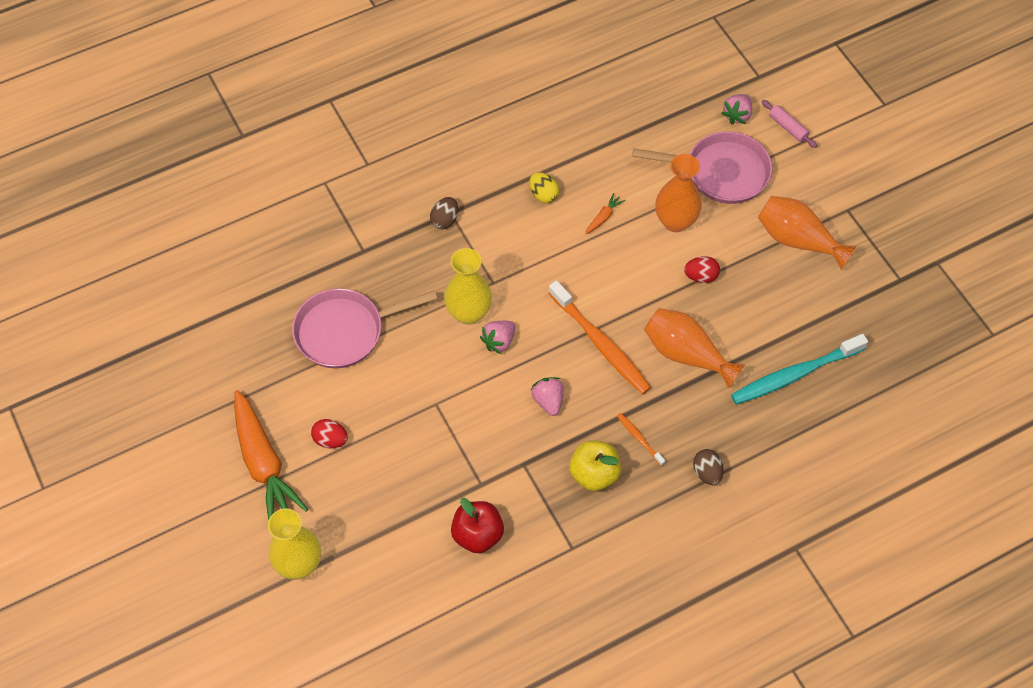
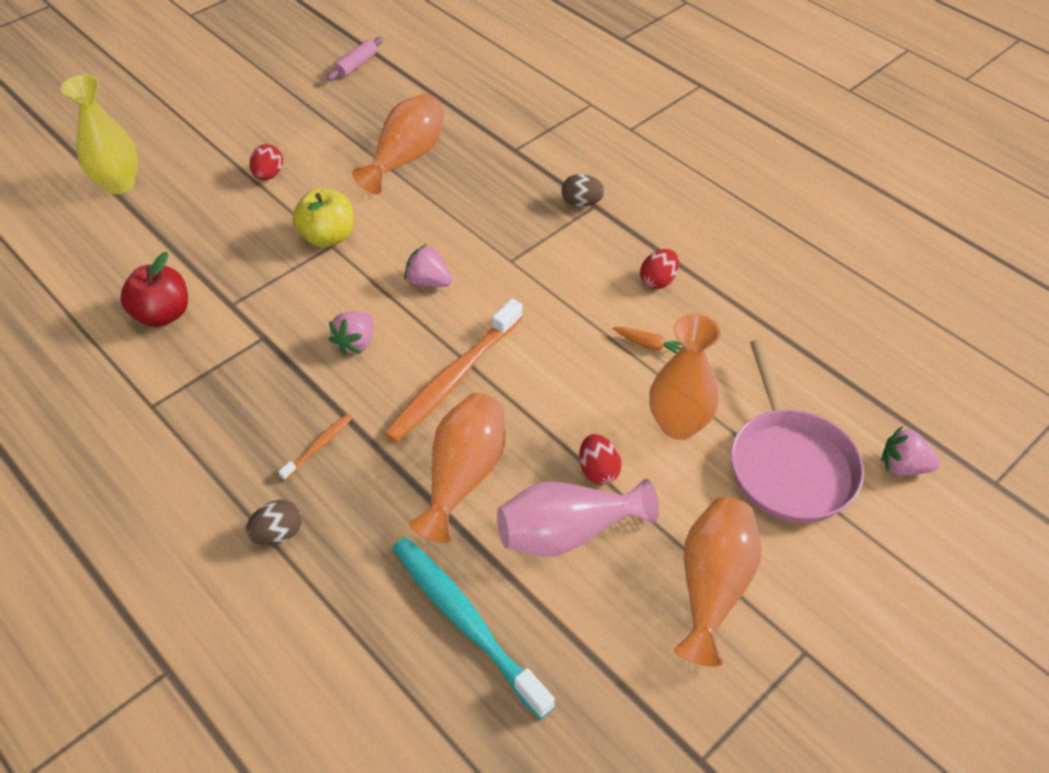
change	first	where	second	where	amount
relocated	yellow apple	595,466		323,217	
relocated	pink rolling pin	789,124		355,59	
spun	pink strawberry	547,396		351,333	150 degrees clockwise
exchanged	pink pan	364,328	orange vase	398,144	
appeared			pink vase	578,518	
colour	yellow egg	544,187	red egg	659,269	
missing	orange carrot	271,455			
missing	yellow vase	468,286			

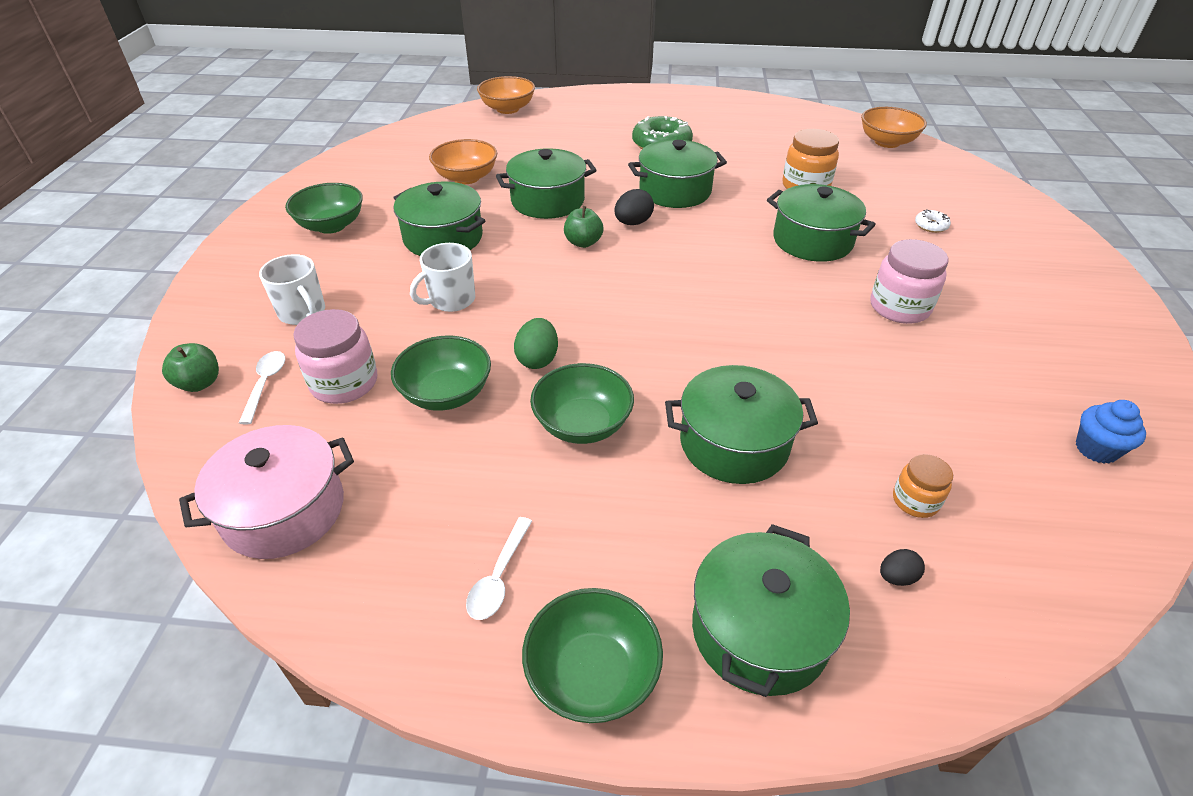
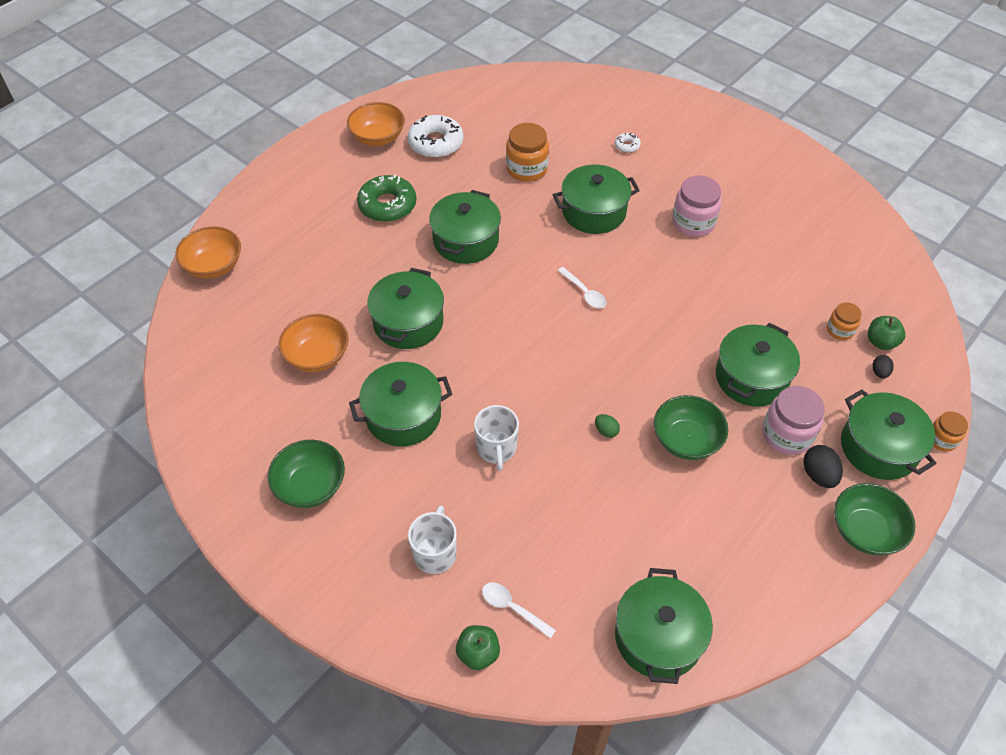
change	first	where	second	where	amount
relocated	orange bowl	894,127		376,124	
appeared			white donut	436,136	
spun	white mug	292,289		432,539	75 degrees counterclockwise
relocated	white spoon	499,568		582,287	
size	green egg	536,343		607,426	x0.61
colour	pink pot	266,492	green pot	664,626	
relocated	pink jar	335,356		793,420	
relocated	black egg	634,207		823,466	
relocated	green apple	583,227		887,333	
appeared			orange jar	950,431	
missing	green bowl	441,373			
missing	blue cupcake	1111,432			

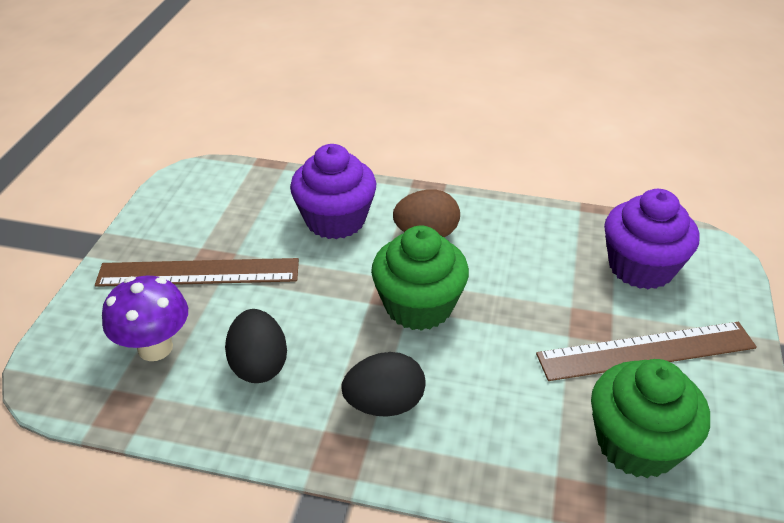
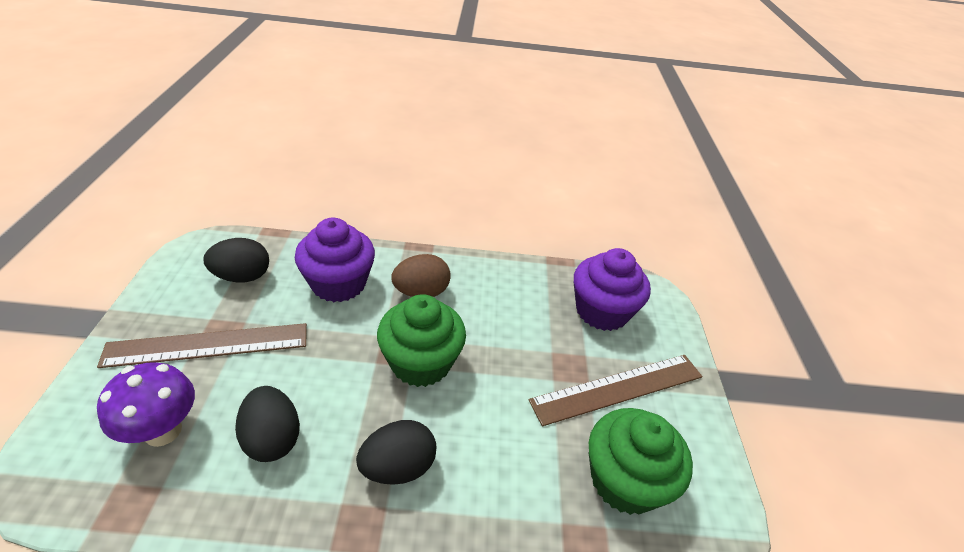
change	first	where	second	where	amount
appeared			black egg	236,260	

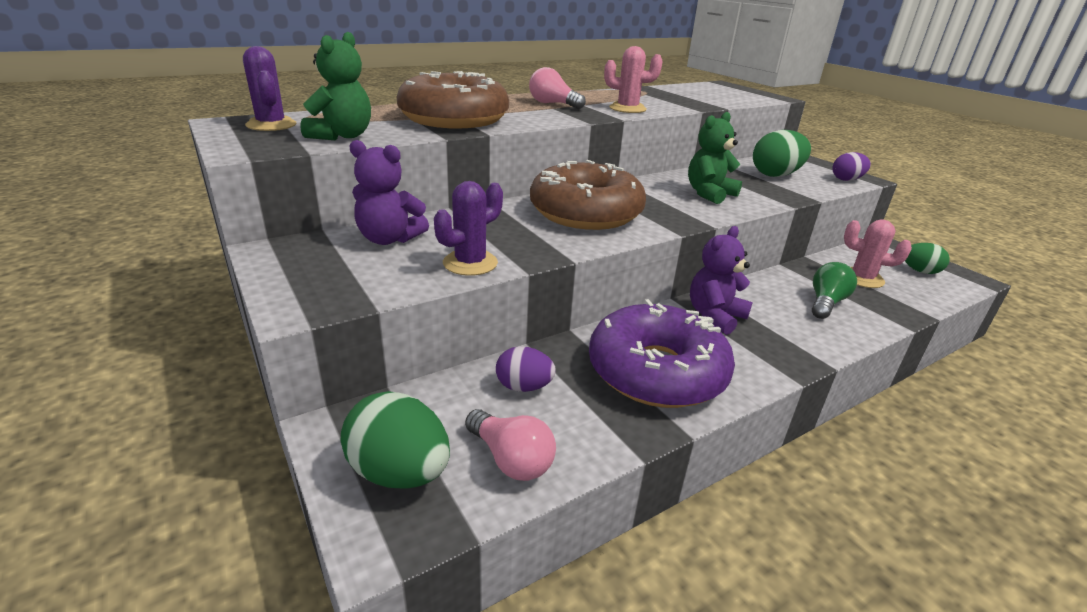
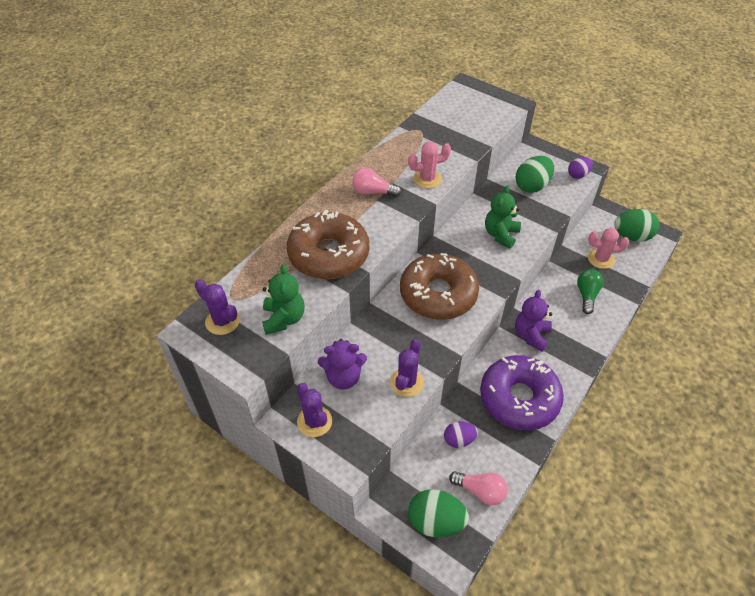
change	first	where	second	where	amount
appeared			purple cactus	314,410	
size	green egg	927,258		636,225	x1.61

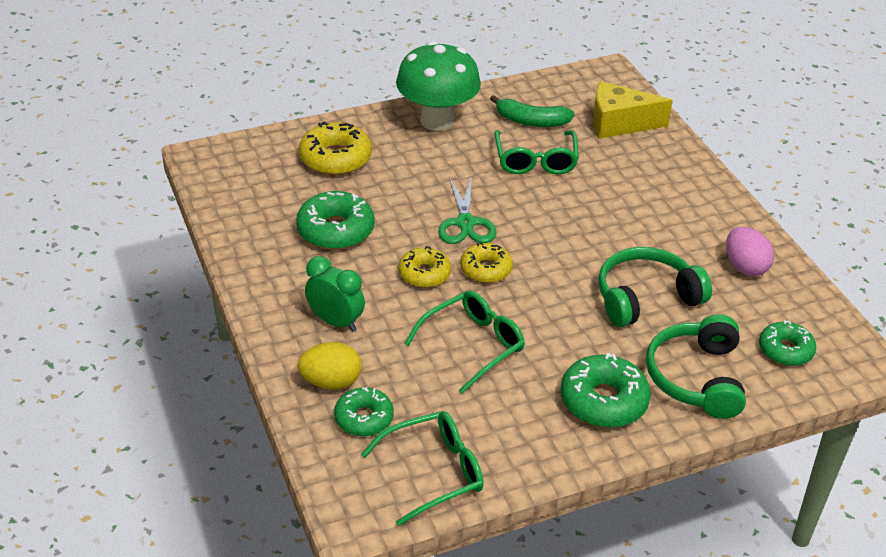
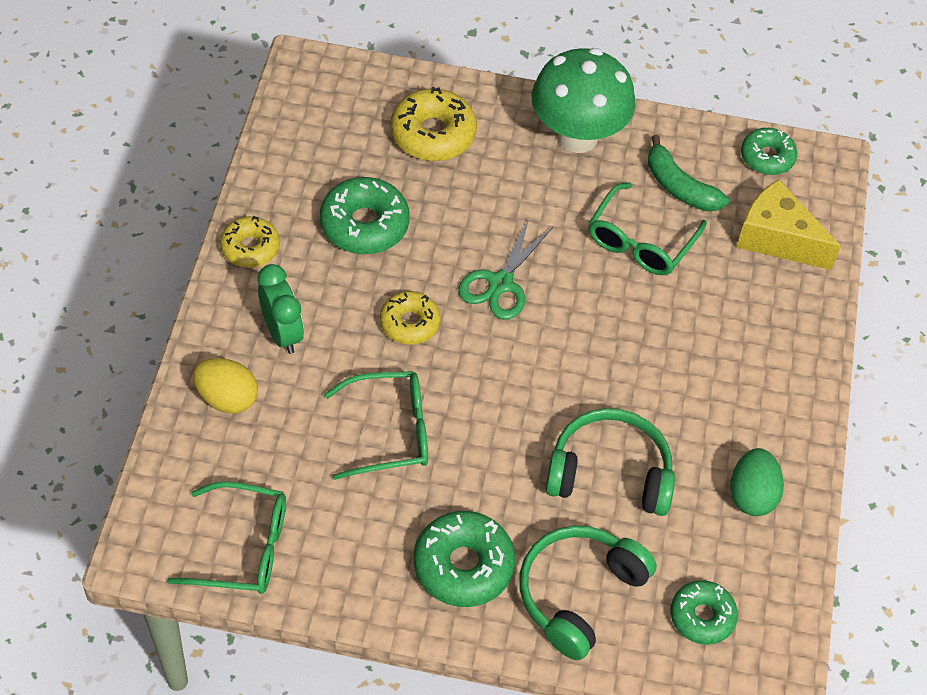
change	first	where	second	where	amount
relocated	yellow donut	486,262		250,242	
colour	pink egg	750,251	green egg	757,482	
relocated	green donut	364,411		769,151	

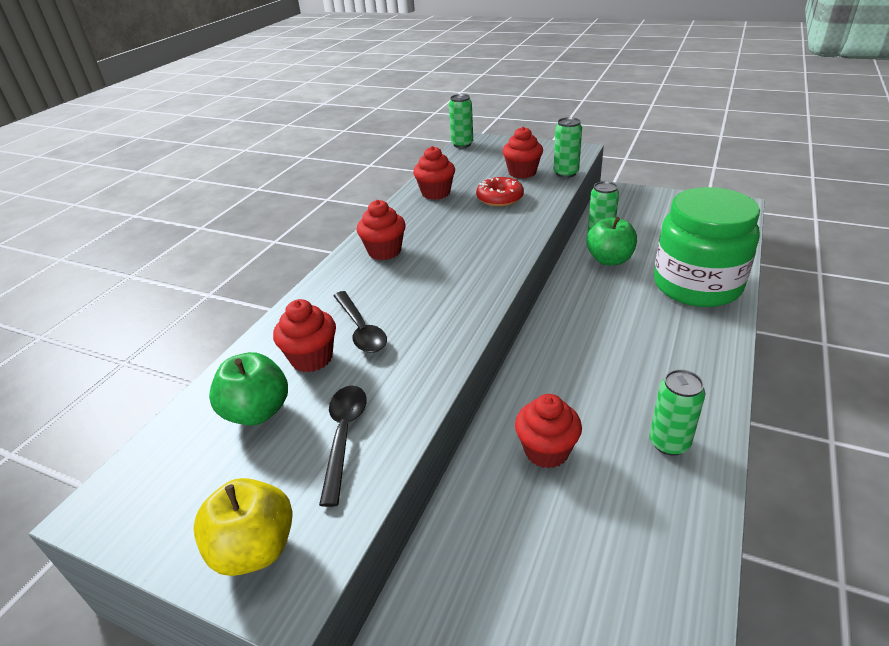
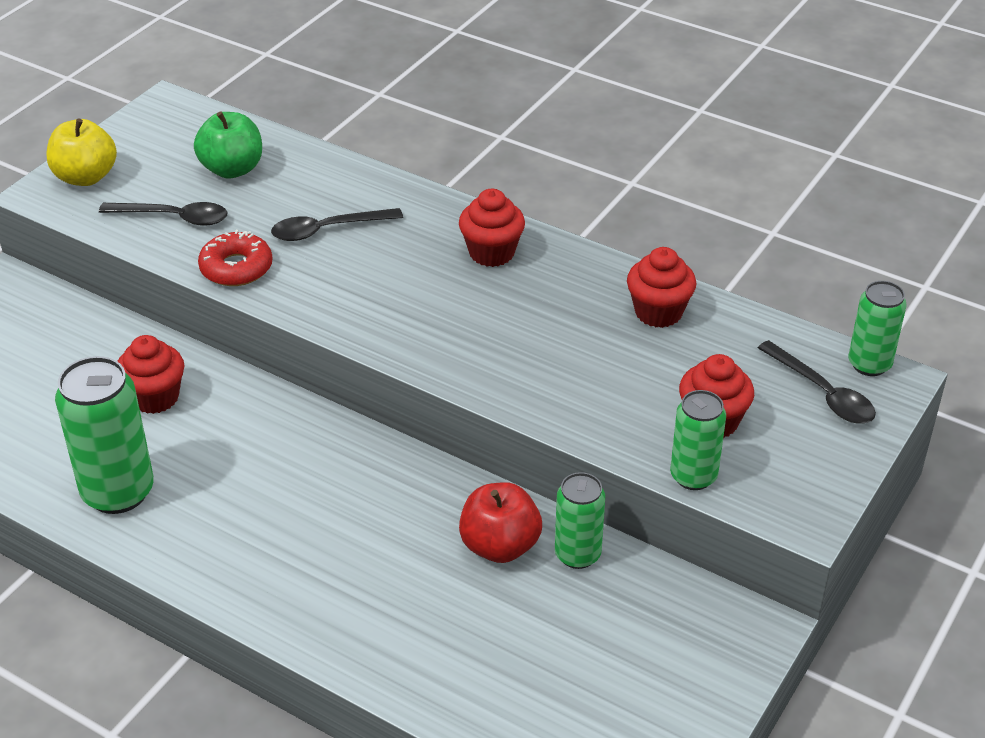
change	first	where	second	where	amount
size	green can	677,412		104,435	x1.64
relocated	red donut	500,192		235,258	
colour	green apple	611,241	red apple	500,522	
appeared			black spoon	817,381	
missing	red cupcake	304,335			
missing	green jar	707,247			

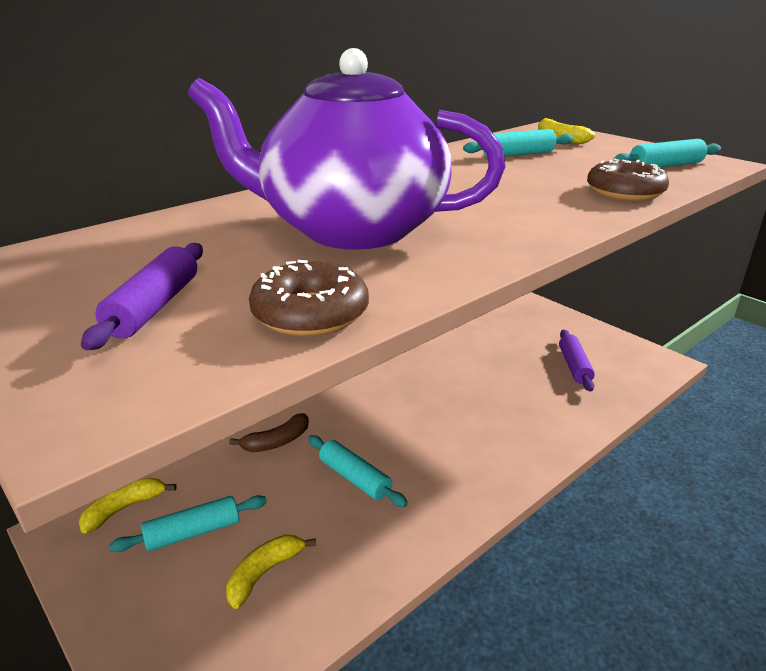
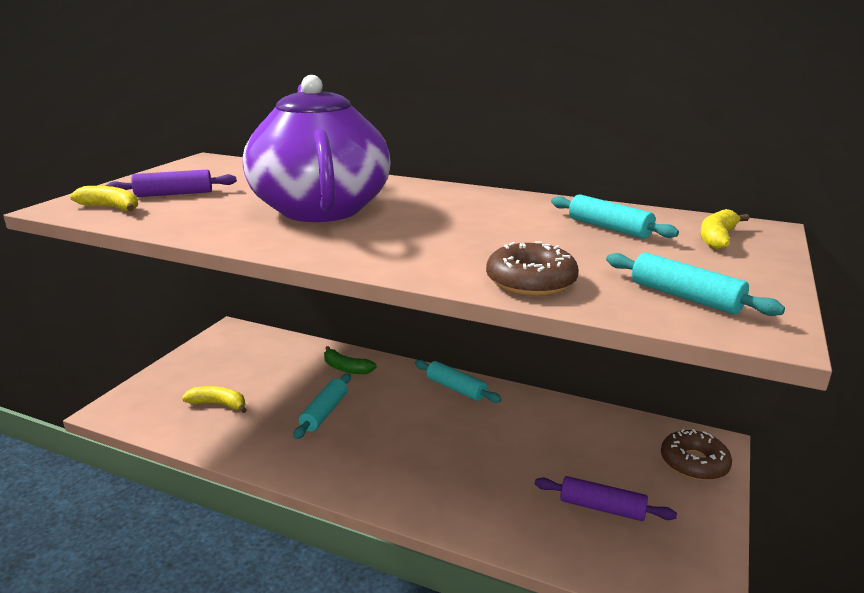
change	first	where	second	where	amount
relocated	yellow banana	127,506		104,198	
colour	brown banana	269,432	green banana	350,360	
relocated	turquoise rolling pin	188,523		458,381	
spun	purple rolling pin	577,361		606,498	45 degrees clockwise
relocated	brown donut	309,298		696,455	

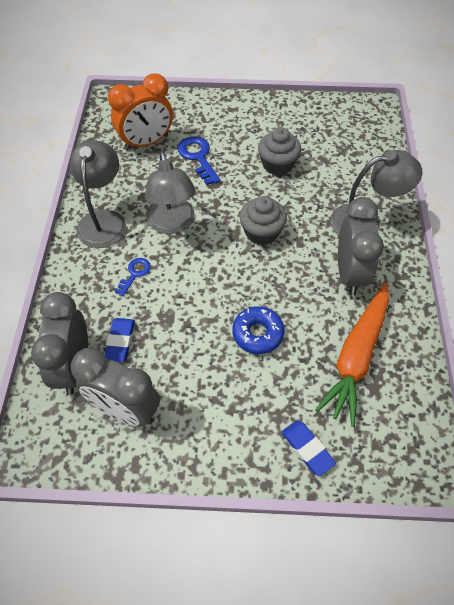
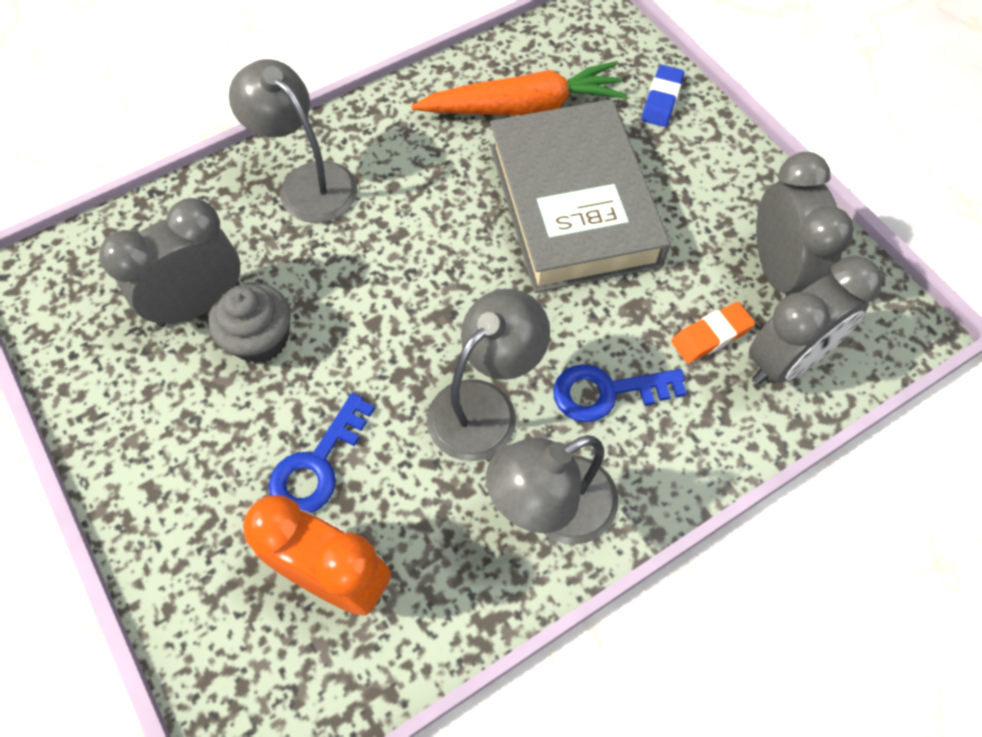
change	first	where	second	where	amount
relocated	grey clock	361,246		169,262	
exchanged	blue donut	258,330	grey book	580,196	
size	blue key	133,277		620,393	x1.64
colour	blue eraser	120,340	orange eraser	713,332	
missing	grey cupcake	263,220			

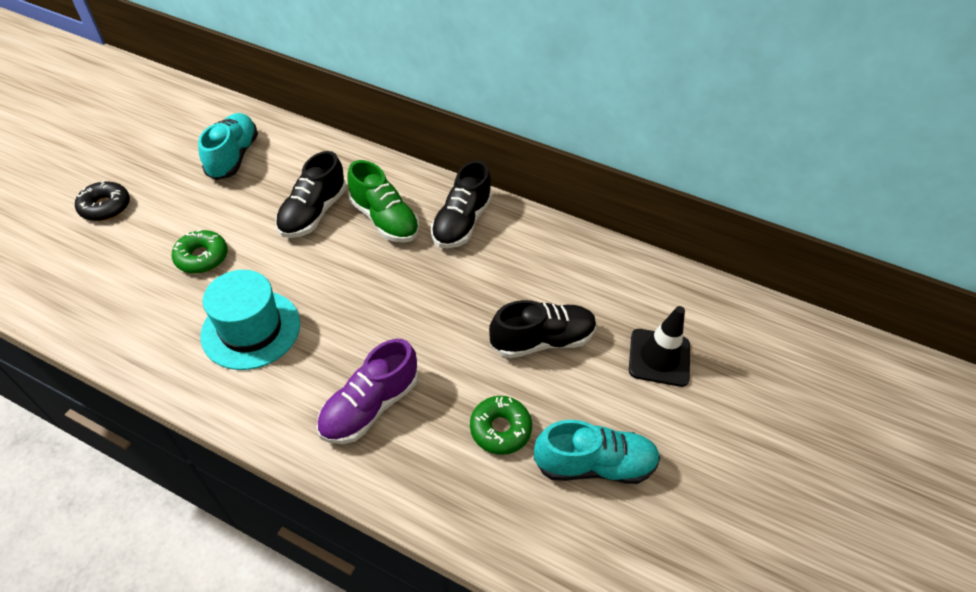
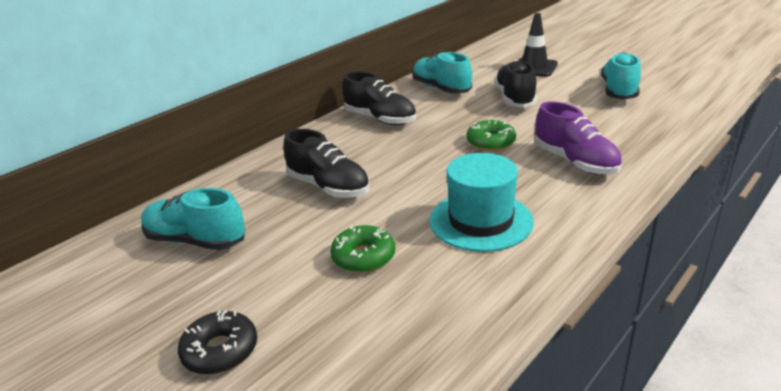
change	first	where	second	where	amount
appeared			turquoise shoe	442,73	
relocated	green donut	501,425		491,135	
missing	green shoe	383,201			

